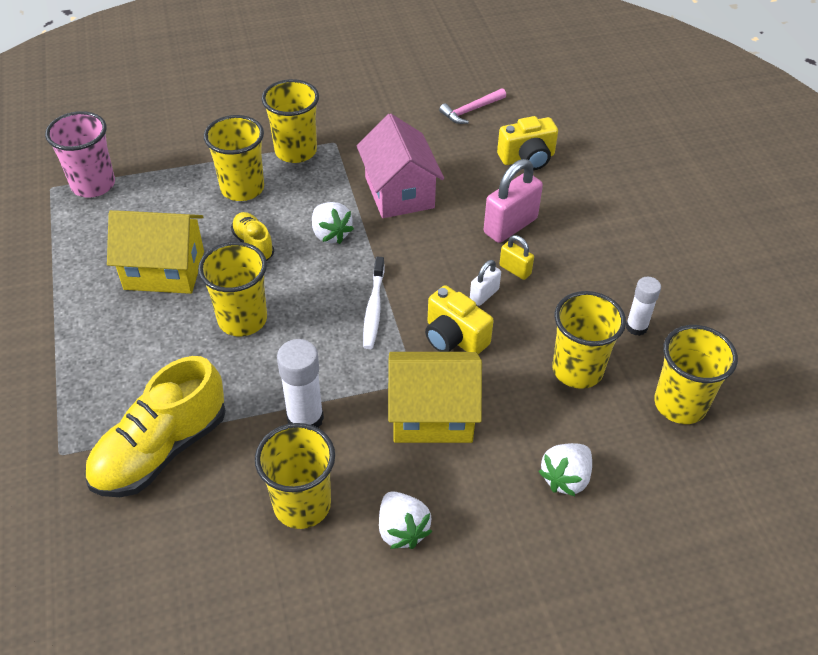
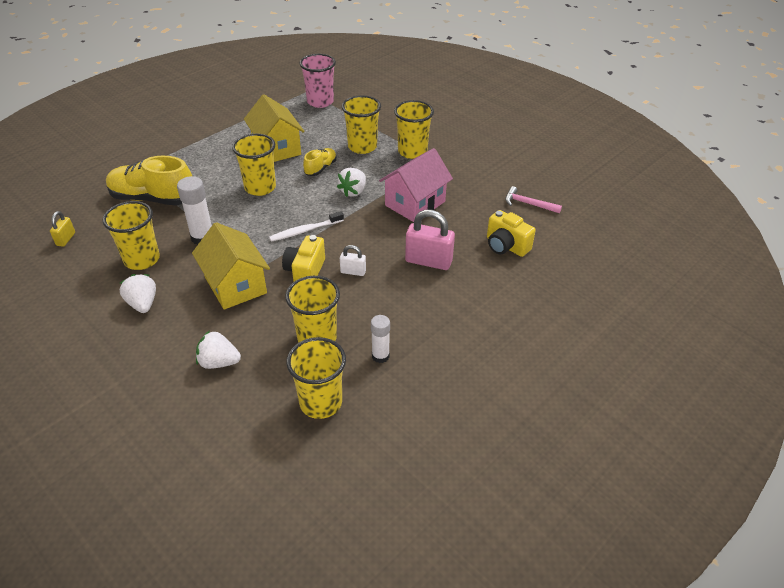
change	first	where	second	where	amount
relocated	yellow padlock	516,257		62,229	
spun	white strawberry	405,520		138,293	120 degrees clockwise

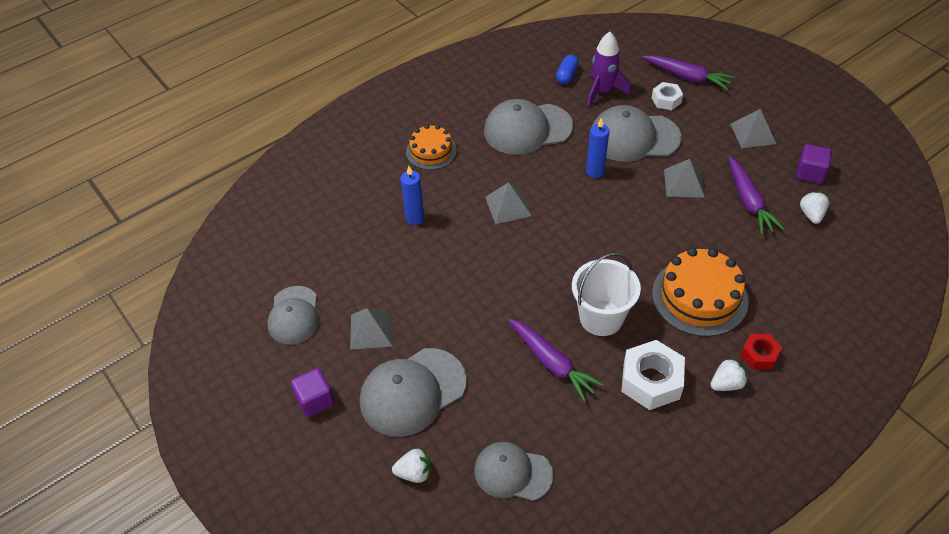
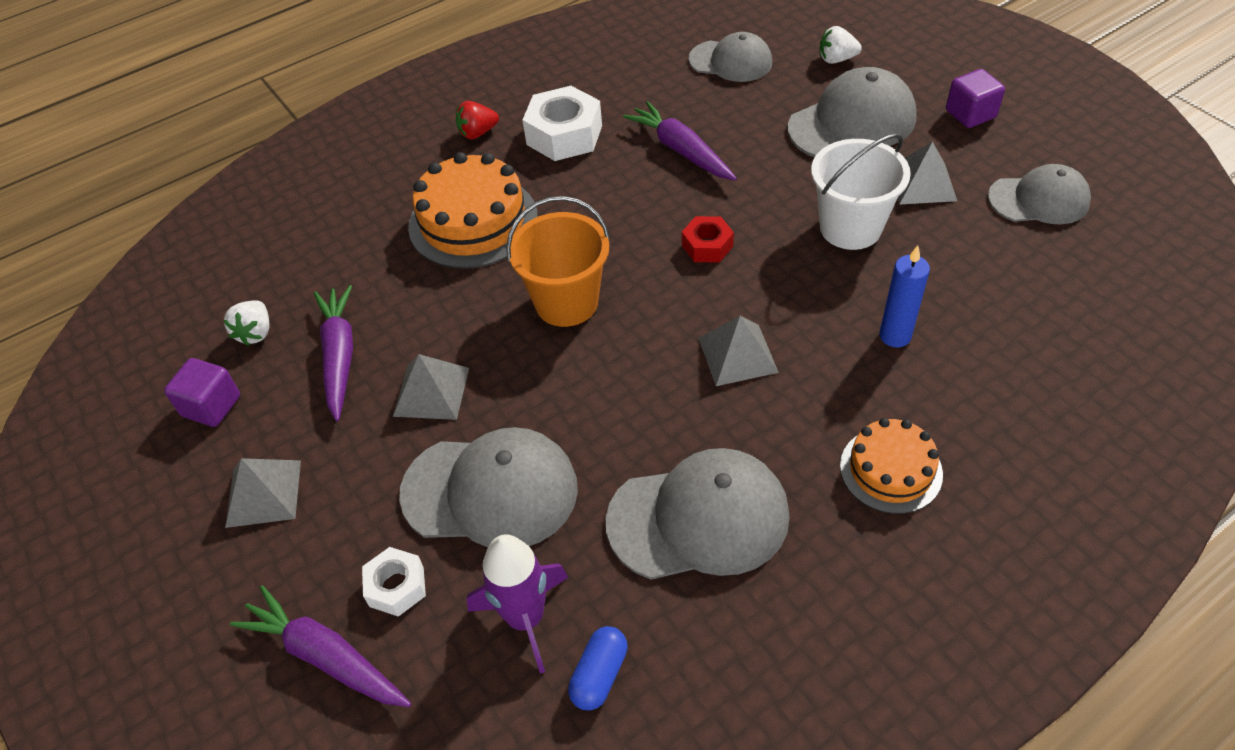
change	first	where	second	where	amount
colour	white strawberry	728,374	red strawberry	477,120	
appeared			orange bucket	558,261	
relocated	red nut	761,352		708,239	
relocated	white bucket	606,294		861,191	
spun	grey cap	293,315		1039,194	90 degrees clockwise
missing	blue candle	597,148			

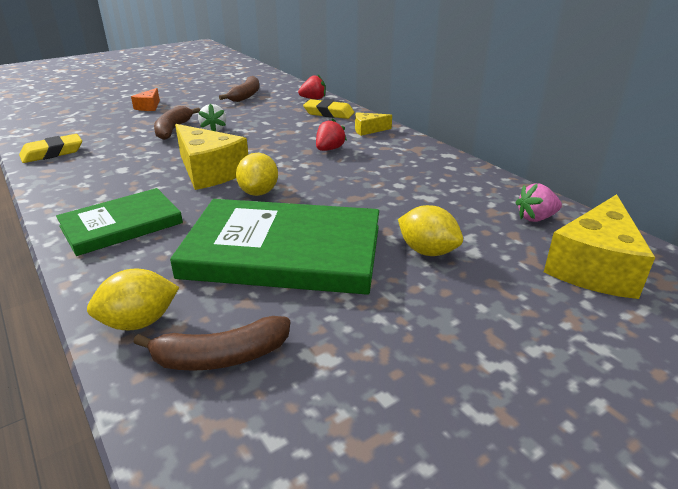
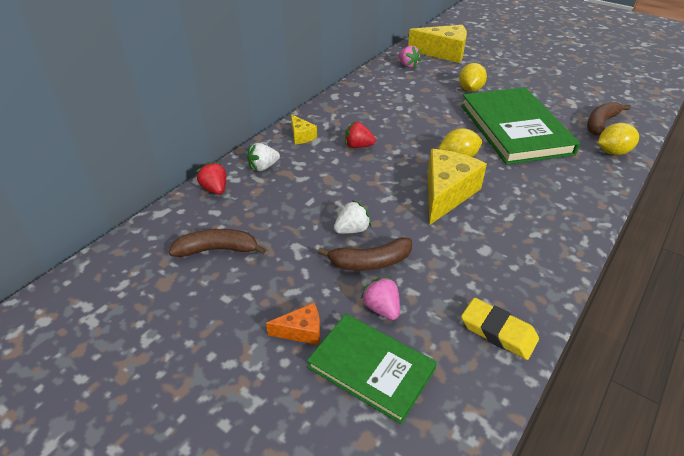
change	first	where	second	where	amount
exchanged	yellow eraser	328,109	white strawberry	263,157	
relocated	green book	119,222		372,369	
appeared			pink strawberry	380,298	
spun	brown banana	211,343		609,119	105 degrees counterclockwise
spun	yellow lemon	133,299		618,139	60 degrees counterclockwise

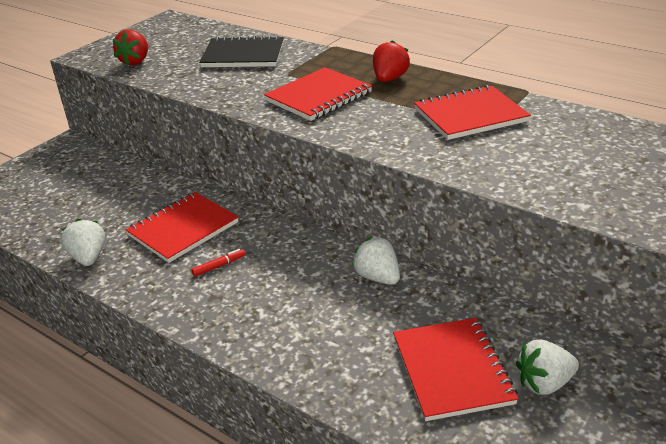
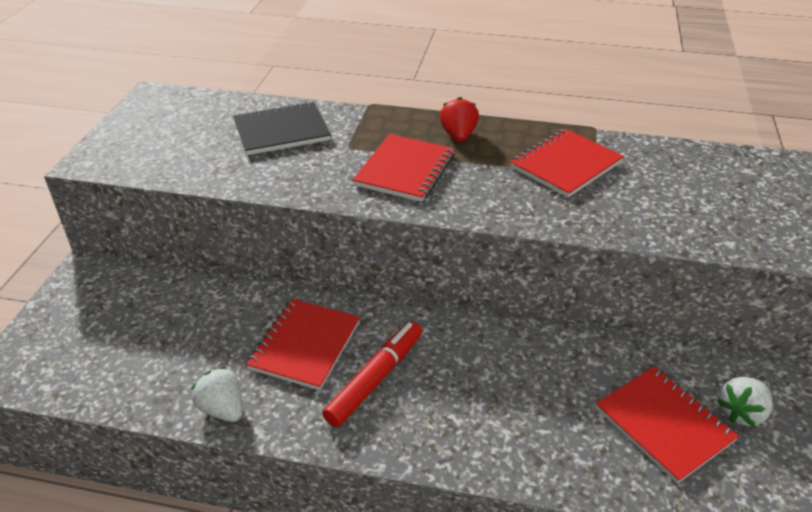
change	first	where	second	where	amount
size	red marker	218,263		372,374	x2.36
missing	red strawberry	130,47			
missing	white strawberry	376,261			

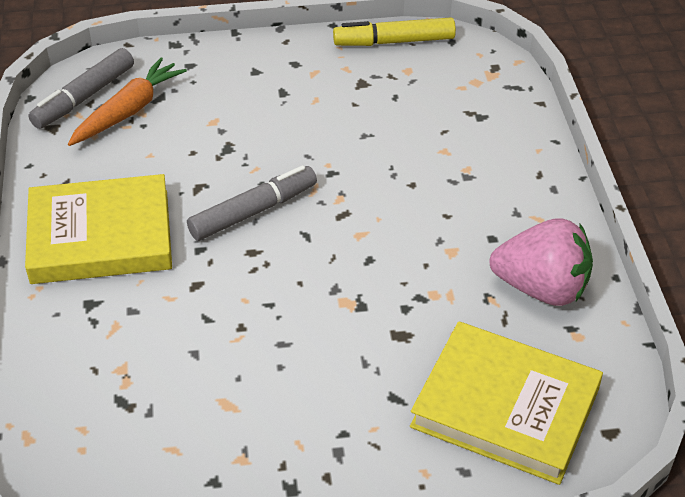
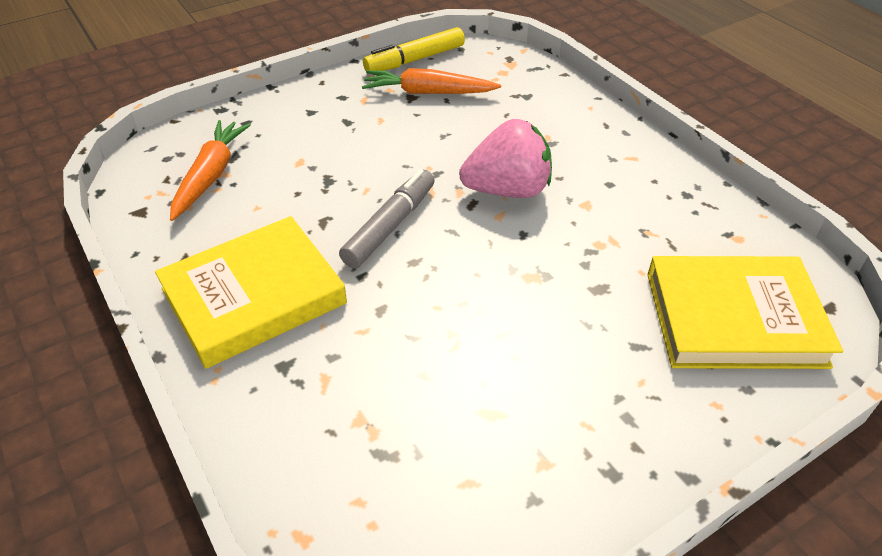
change	first	where	second	where	amount
appeared			orange carrot	431,81	
relocated	pink strawberry	541,262		505,158	
missing	grey marker	81,88			

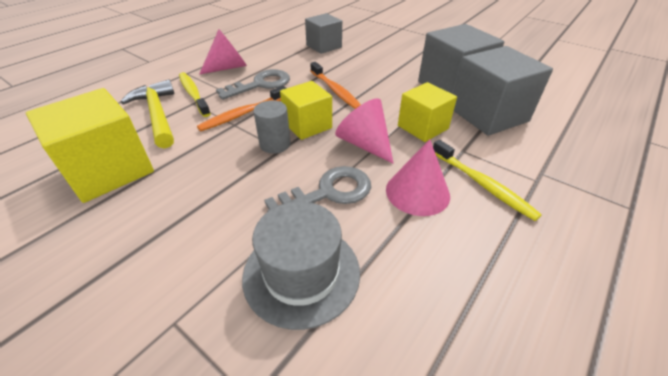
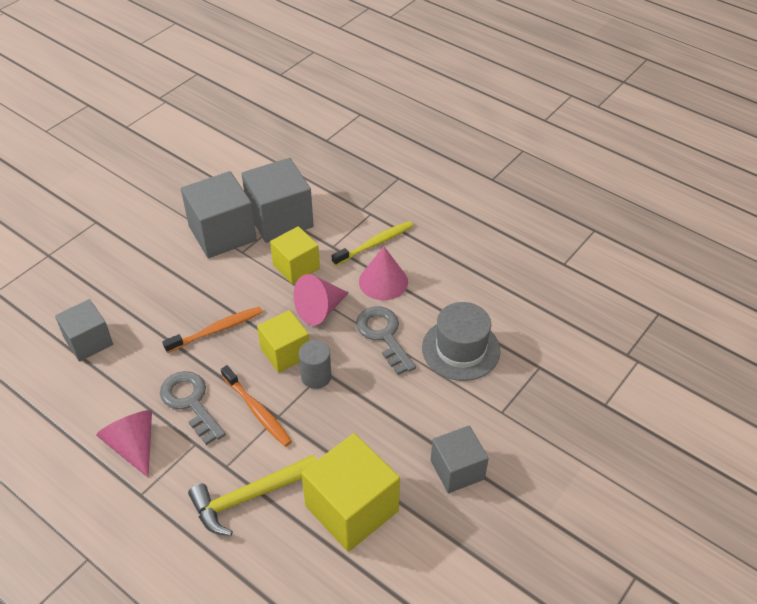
change	first	where	second	where	amount
appeared			grey cube	460,459	
missing	yellow toothbrush	195,94			

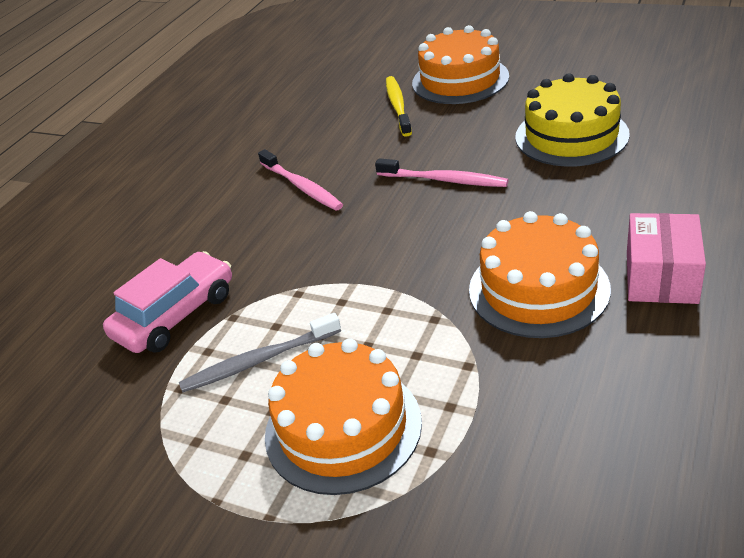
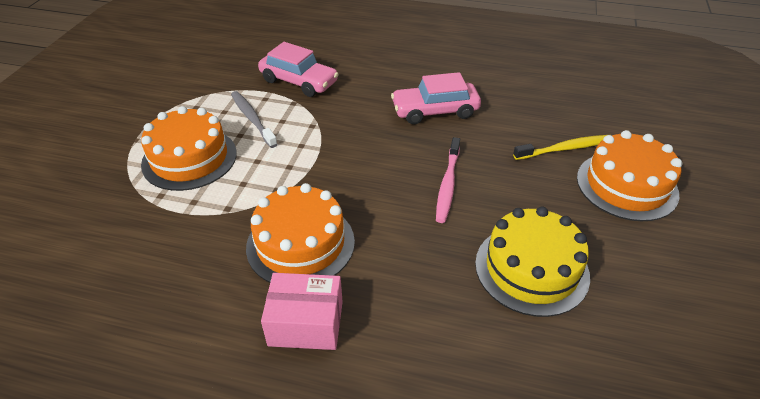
change	first	where	second	where	amount
exchanged	pink toothbrush	300,180	pink car	436,98	

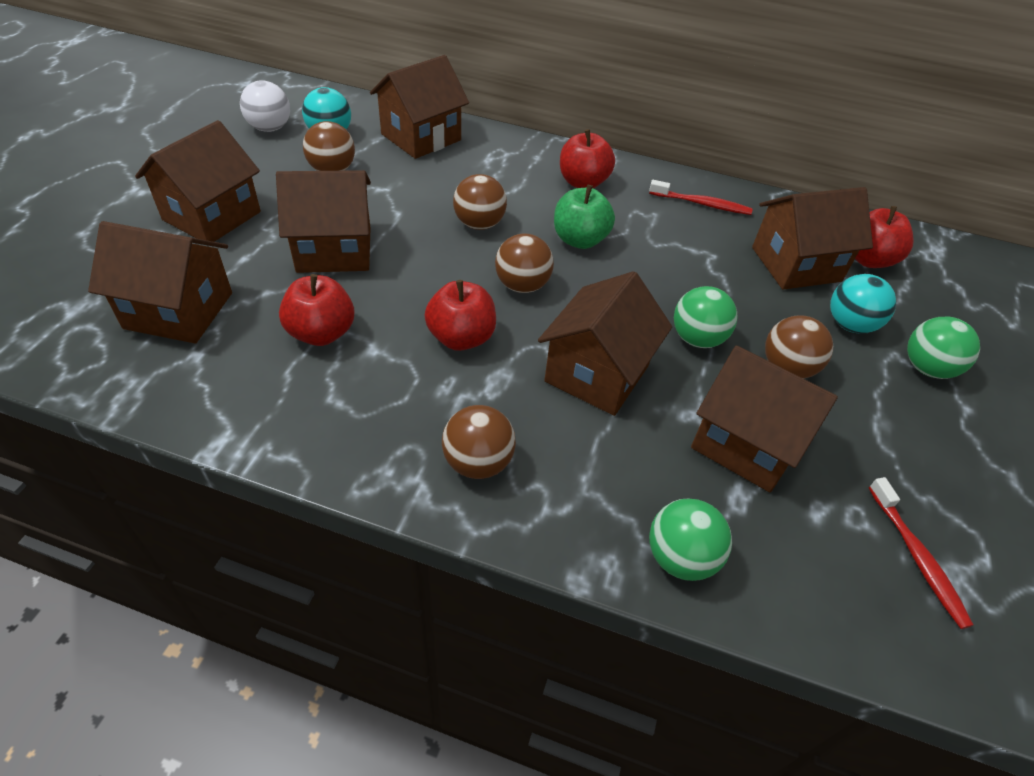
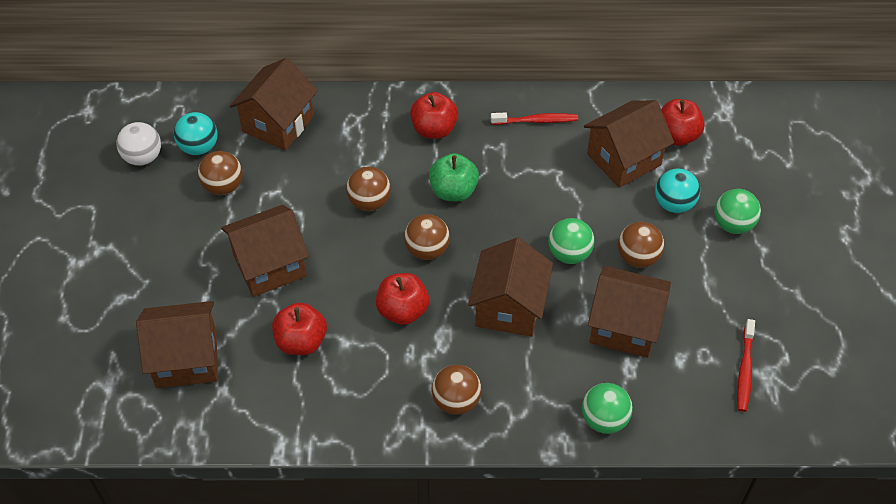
change	first	where	second	where	amount
spun	red toothbrush	921,553		746,365	45 degrees clockwise
missing	brown house	198,181			

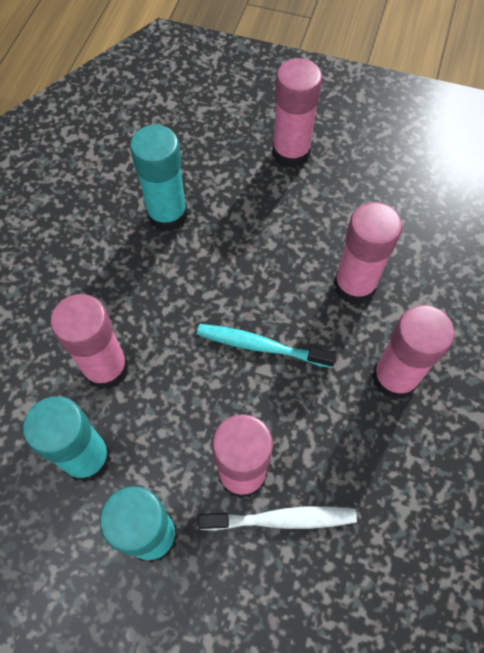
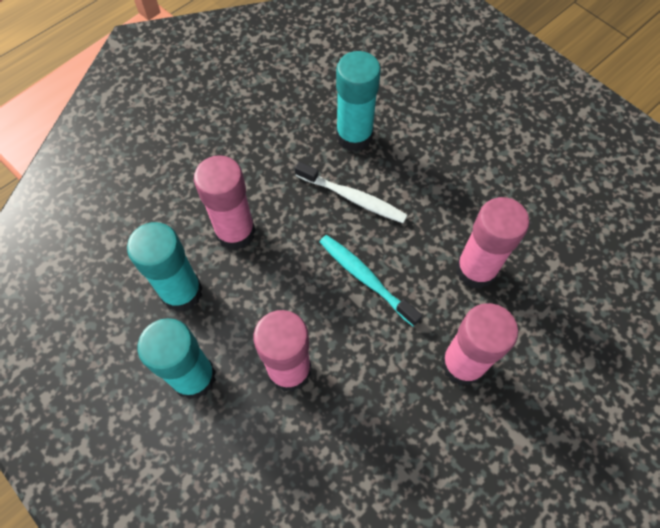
change	first	where	second	where	amount
relocated	white toothbrush	277,518		351,192	
missing	pink glue stick	297,113			

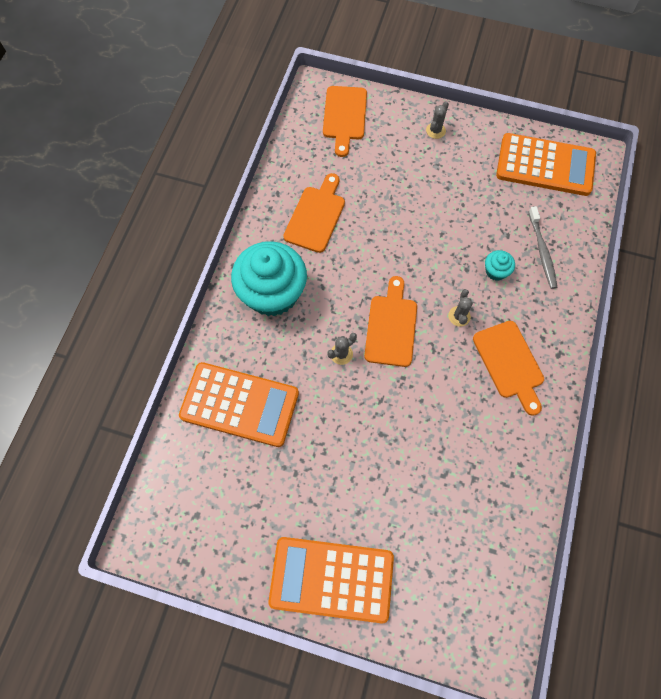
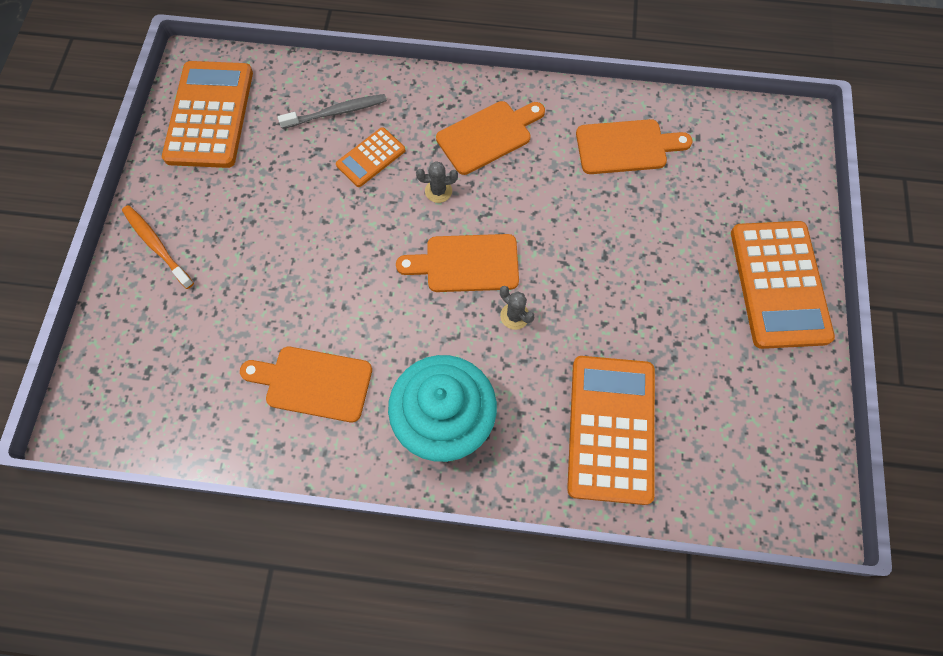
change	first	where	second	where	amount
exchanged	grey cactus	437,120	orange toothbrush	158,247	
exchanged	turquoise cupcake	500,265	orange calculator	371,157	
relocated	orange cutting board	345,121		634,146	

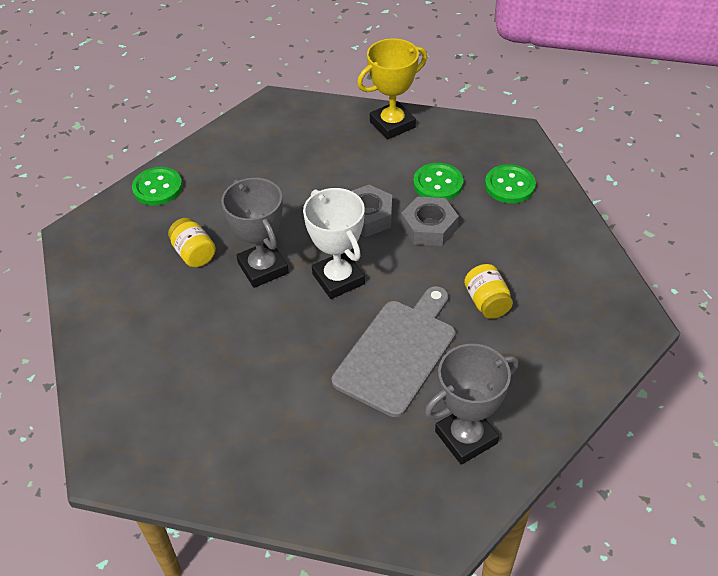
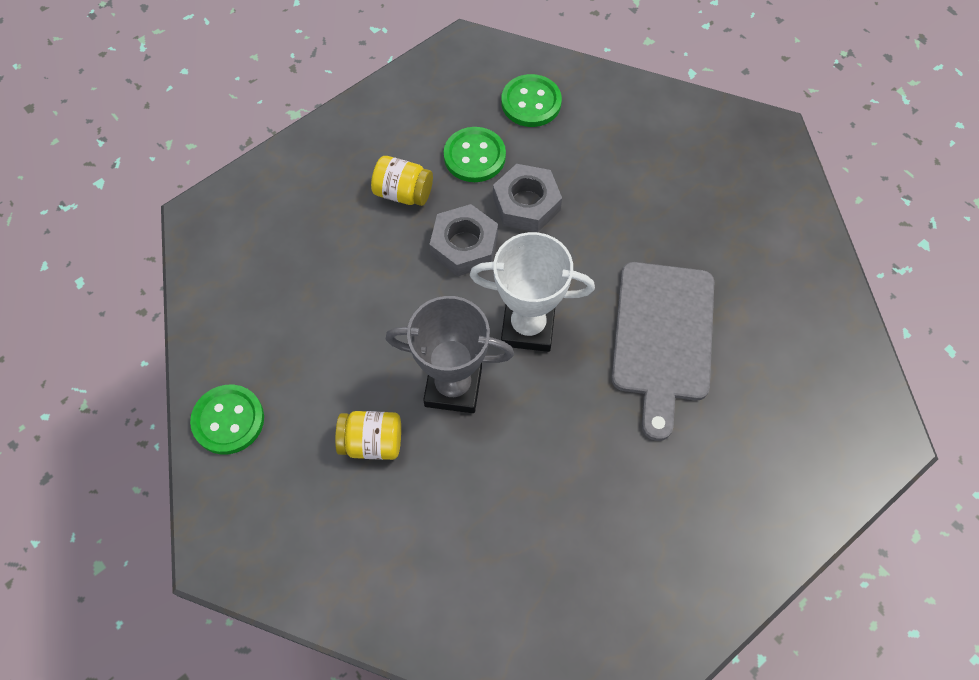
change	first	where	second	where	amount
relocated	yellow jar	488,291		402,181	
spun	grey cutting board	393,351		663,351	150 degrees counterclockwise
missing	yellow trophy	392,88			
missing	grey trophy	471,404			

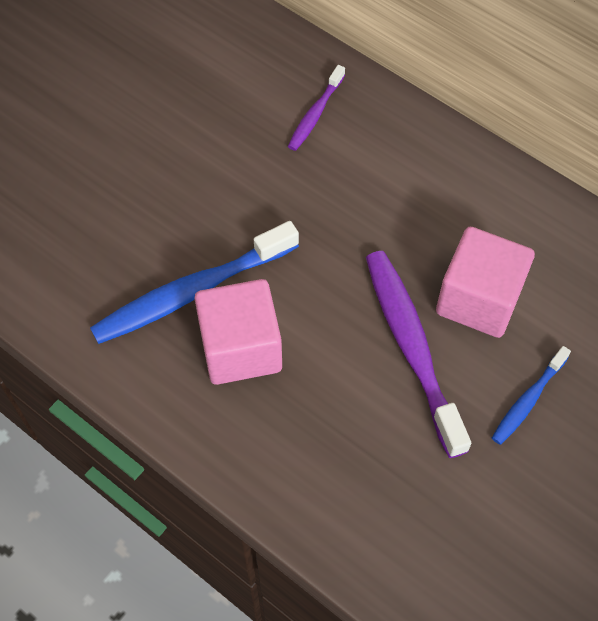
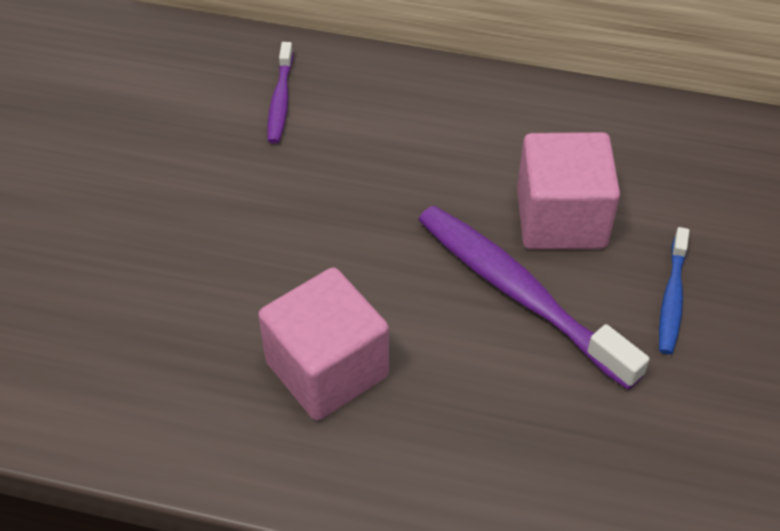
change	first	where	second	where	amount
missing	blue toothbrush	194,282			

